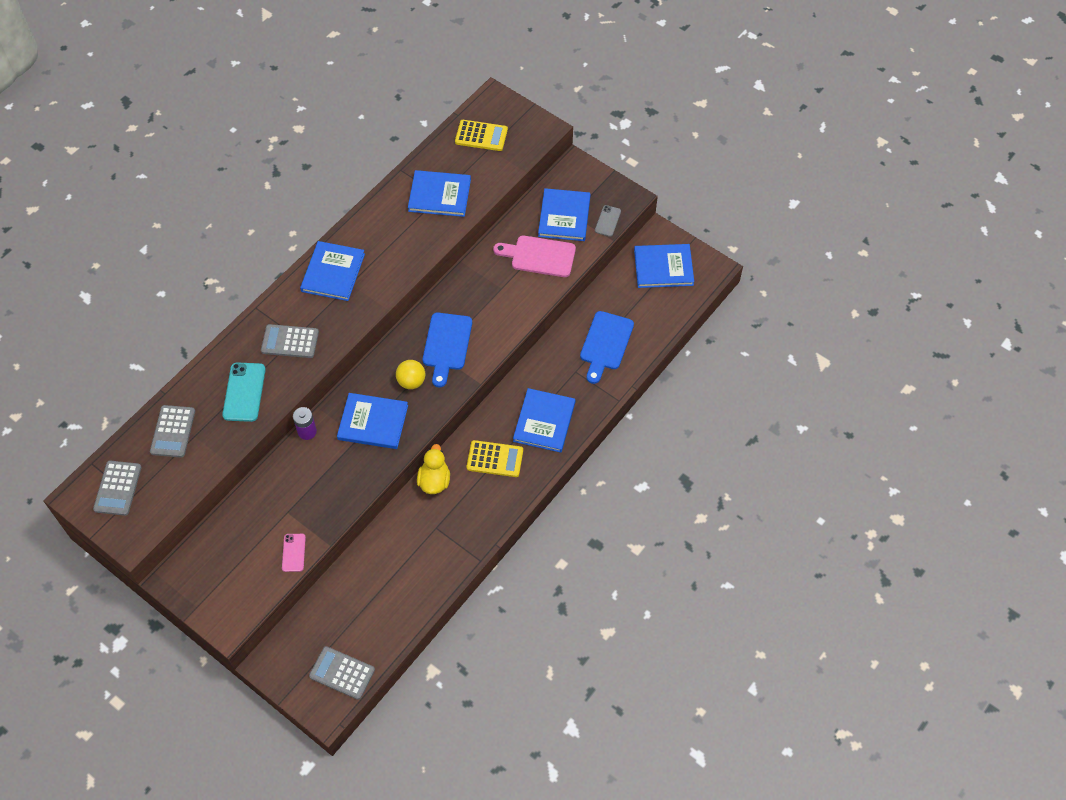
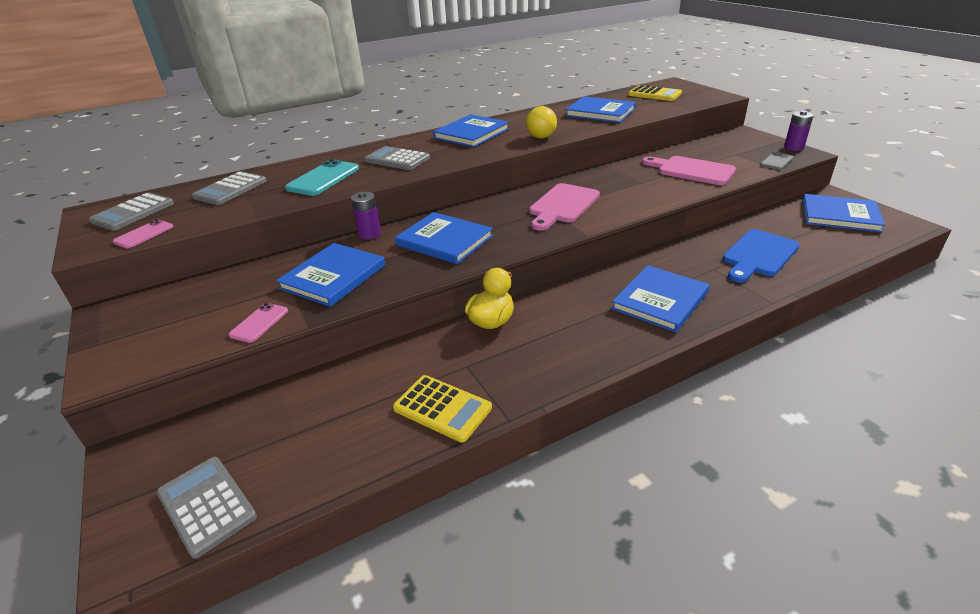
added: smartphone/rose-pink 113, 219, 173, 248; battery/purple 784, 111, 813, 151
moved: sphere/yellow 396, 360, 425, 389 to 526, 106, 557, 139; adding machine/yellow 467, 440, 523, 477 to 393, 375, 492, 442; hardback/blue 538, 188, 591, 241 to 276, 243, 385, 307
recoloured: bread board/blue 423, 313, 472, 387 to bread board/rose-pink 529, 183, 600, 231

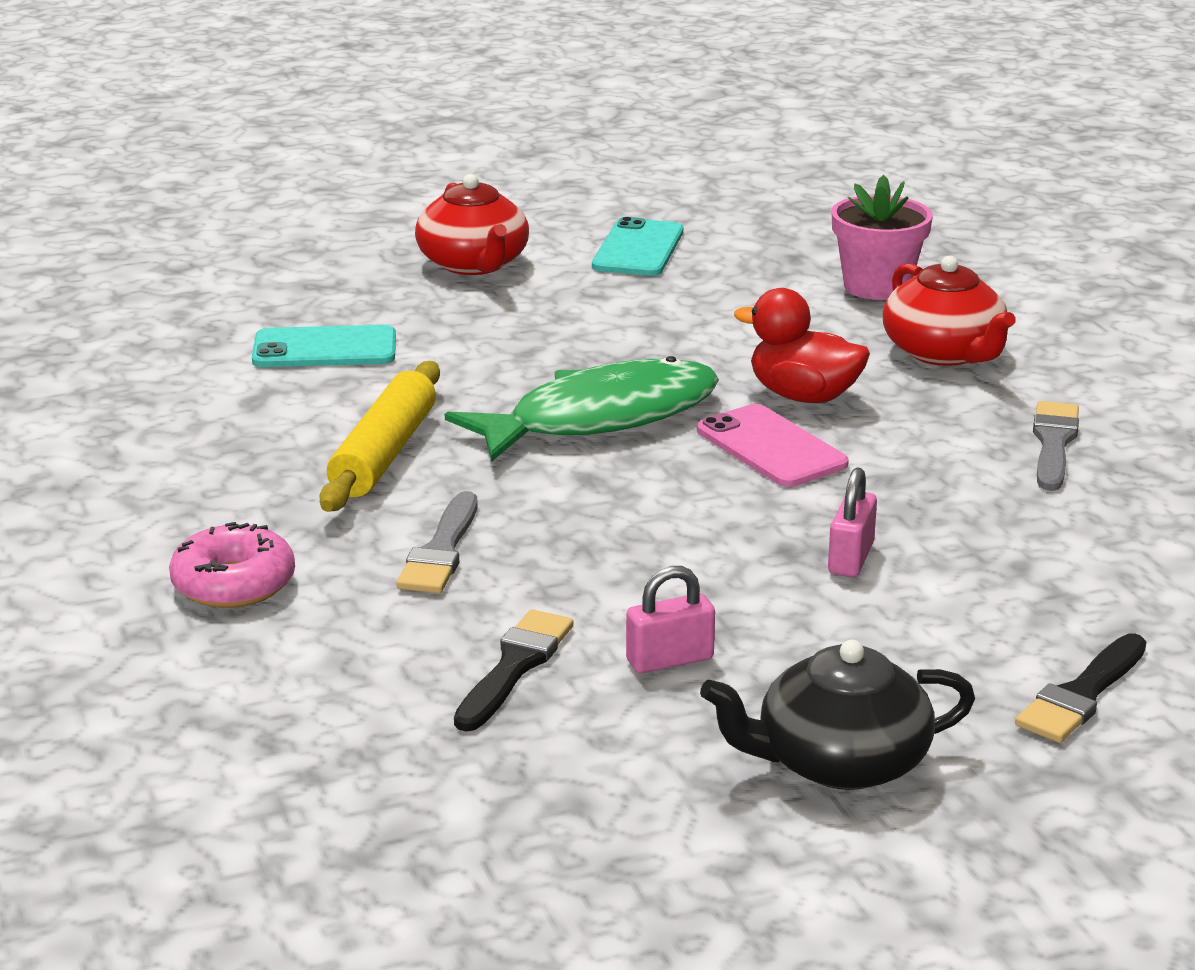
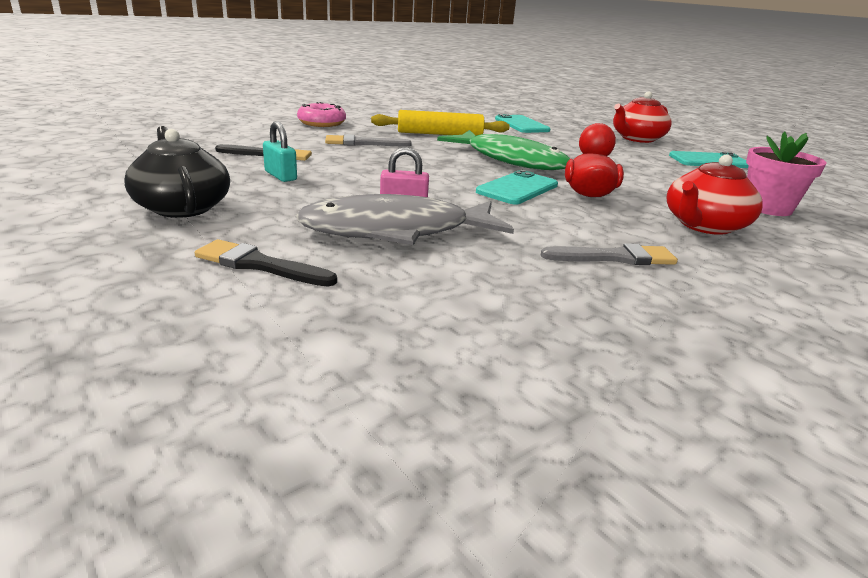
added: fish/ash-grey 295, 194, 514, 245
recoloured: small lock/rose-pink 626, 566, 715, 673 to small lock/aqua 263, 121, 297, 182; smartphone/rose-pink 697, 404, 849, 487 to smartphone/aqua 476, 170, 558, 205

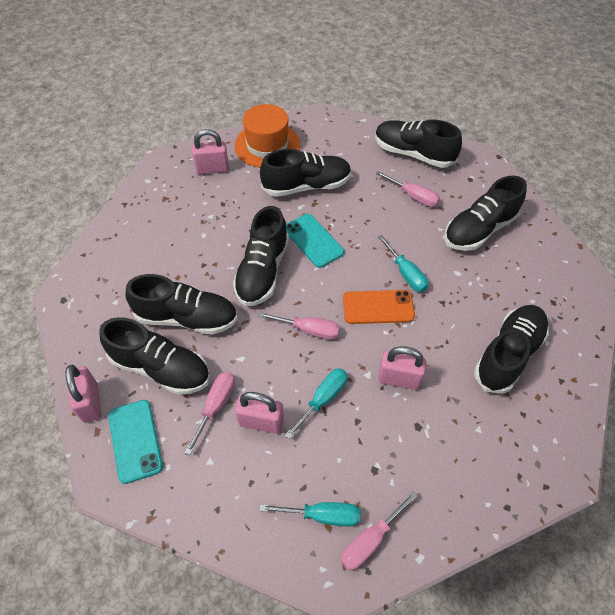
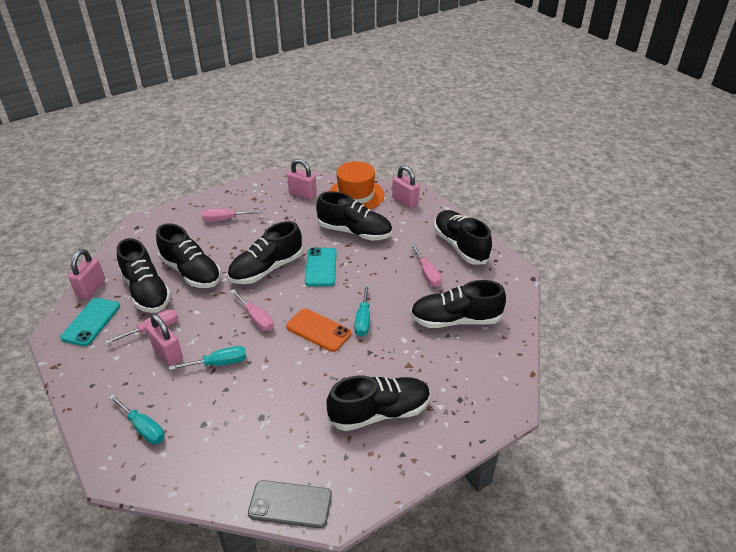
added: smartphone/ash-grey 248, 480, 332, 528
moved: flat screwdriver/rose-pink 341, 491, 418, 571 to 202, 209, 262, 222; small lock/rose-pink 378, 346, 426, 390 to 392, 165, 420, 208

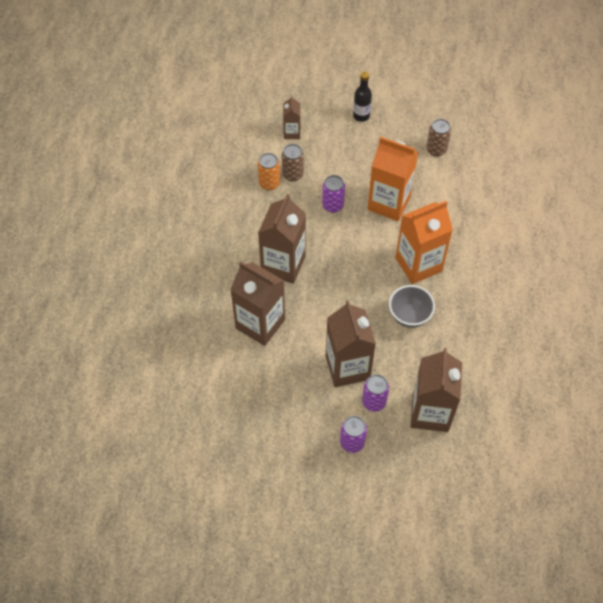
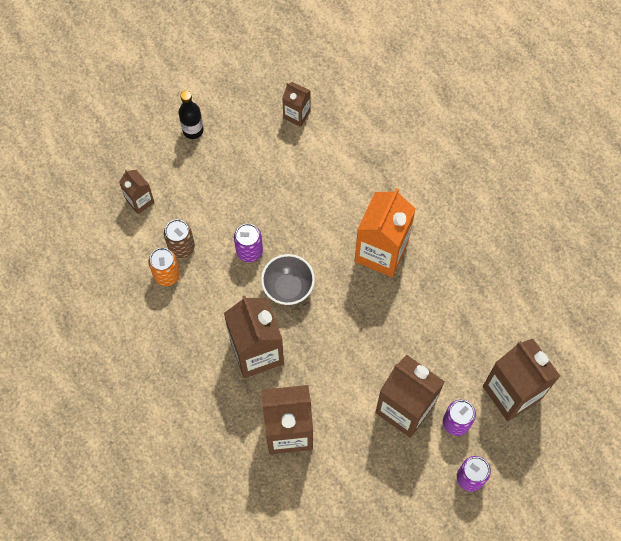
removed: carton/orange 367, 137, 418, 221
moved: deep dish/ash-grey 389, 285, 435, 328 to 261, 254, 315, 305
replaced: tin/russet 426, 119, 451, 157 to carton/russet 282, 82, 311, 127

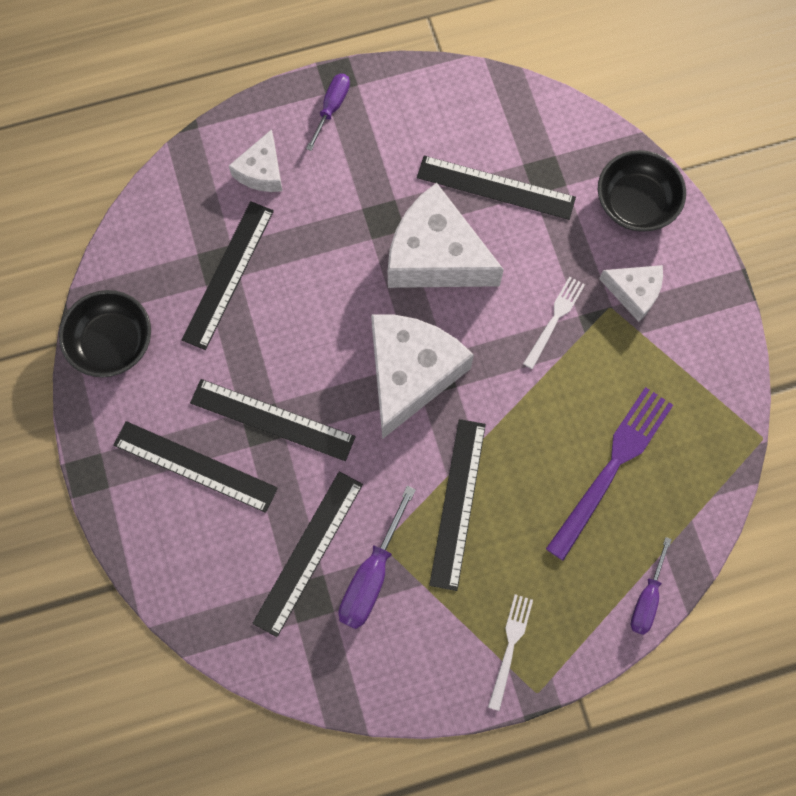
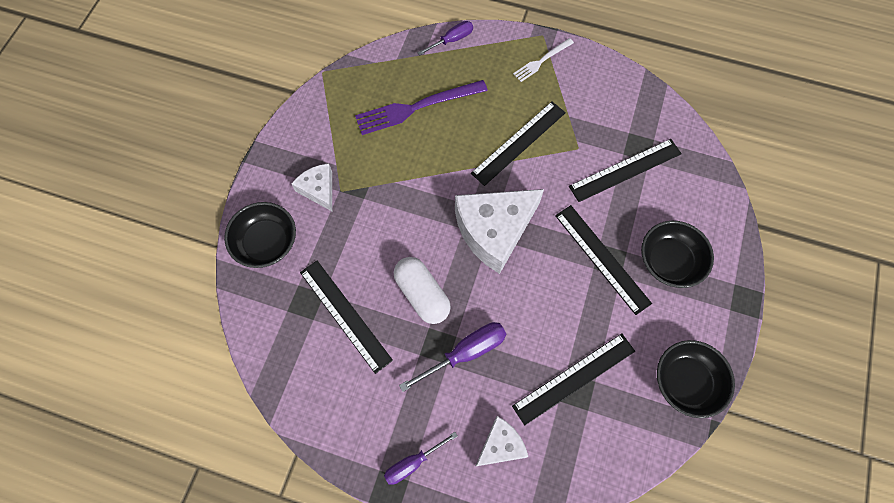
removed: dinner fork/pure white 523, 276, 585, 369
moved: flat screwdriver/purple 338, 486, 416, 629 to 399, 322, 506, 392
replaced: measuring stick/black 113, 421, 278, 513 to deep dish/black 641, 221, 714, 288; cheese/pure white 388, 183, 504, 288 to pill shape/pure white 394, 257, 451, 324

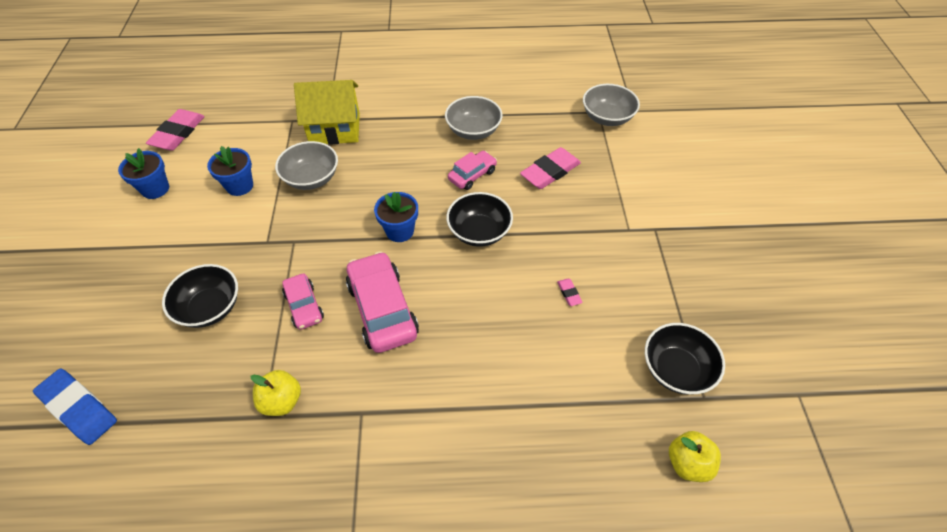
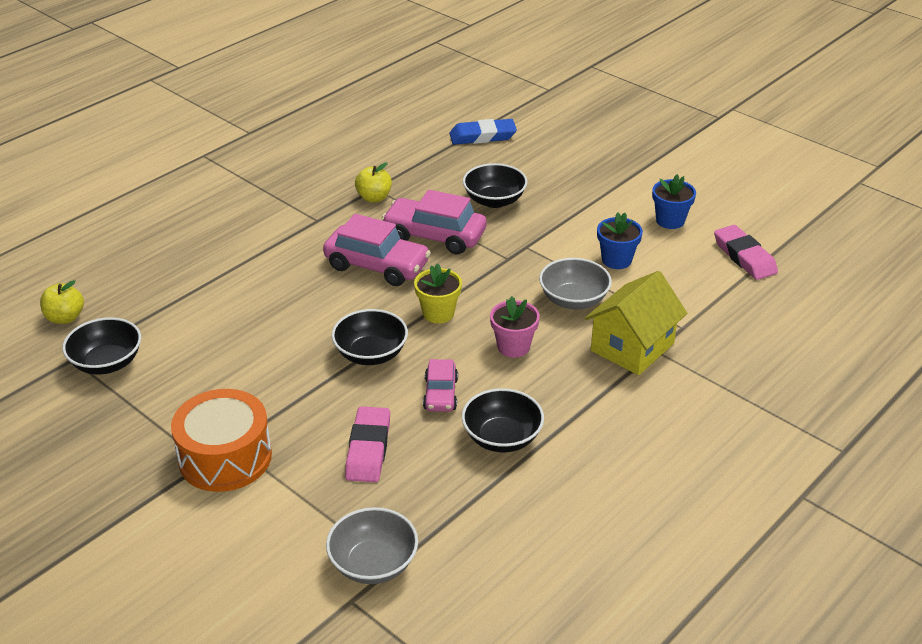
removed: gum eraser/rose-pink 557, 279, 583, 306
added: toy drum/orange 171, 389, 272, 492; flower pot/rose-pink 490, 296, 540, 358
recoloured: flower pot/blue 374, 192, 418, 242 to flower pot/yellow 414, 263, 462, 324; deep dish/ash-grey 445, 96, 502, 140 to deep dish/black 462, 388, 544, 452
resized: toy car/rose-pink 282, 273, 324, 330 = 382, 190, 487, 254 x1.75

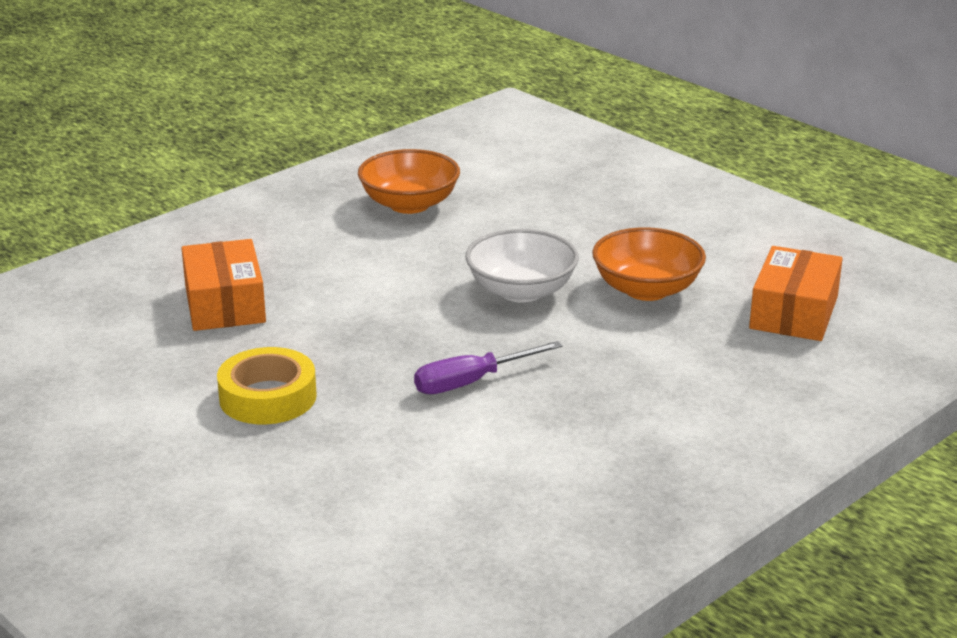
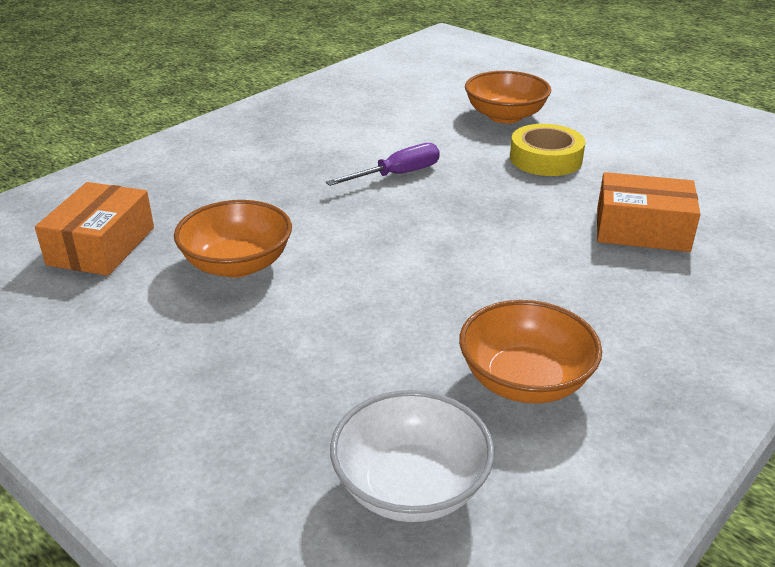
added: deep dish/orange 465, 71, 551, 123
moved: deep dish/pure white 466, 229, 579, 303 to 330, 390, 494, 522
turned: package/orange 181, 239, 266, 331 = 597, 172, 700, 252 60 degrees counterclockwise

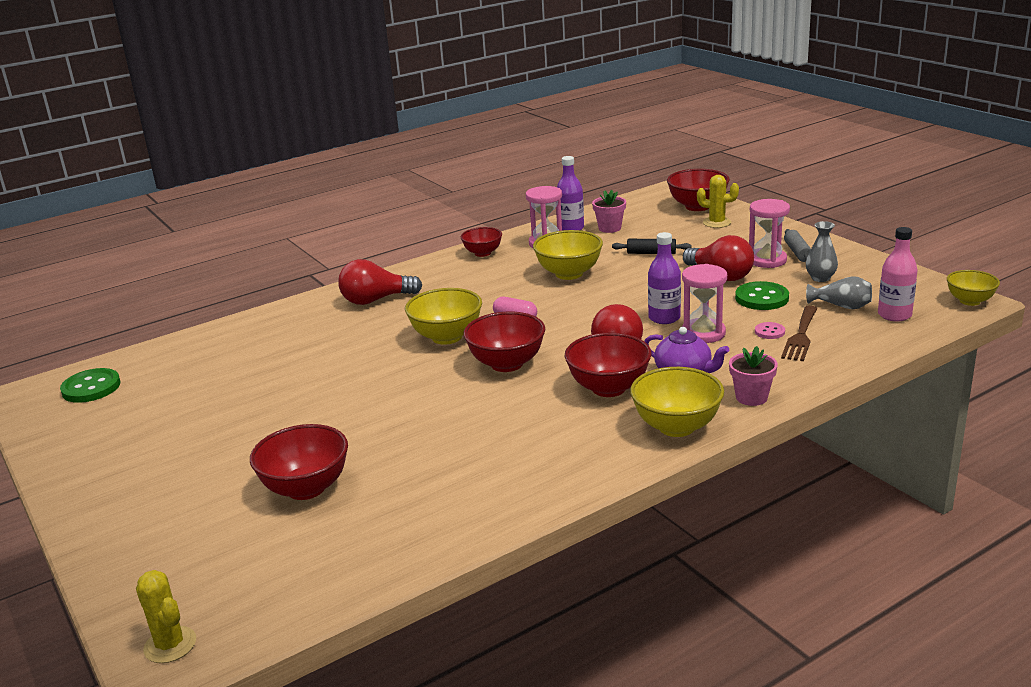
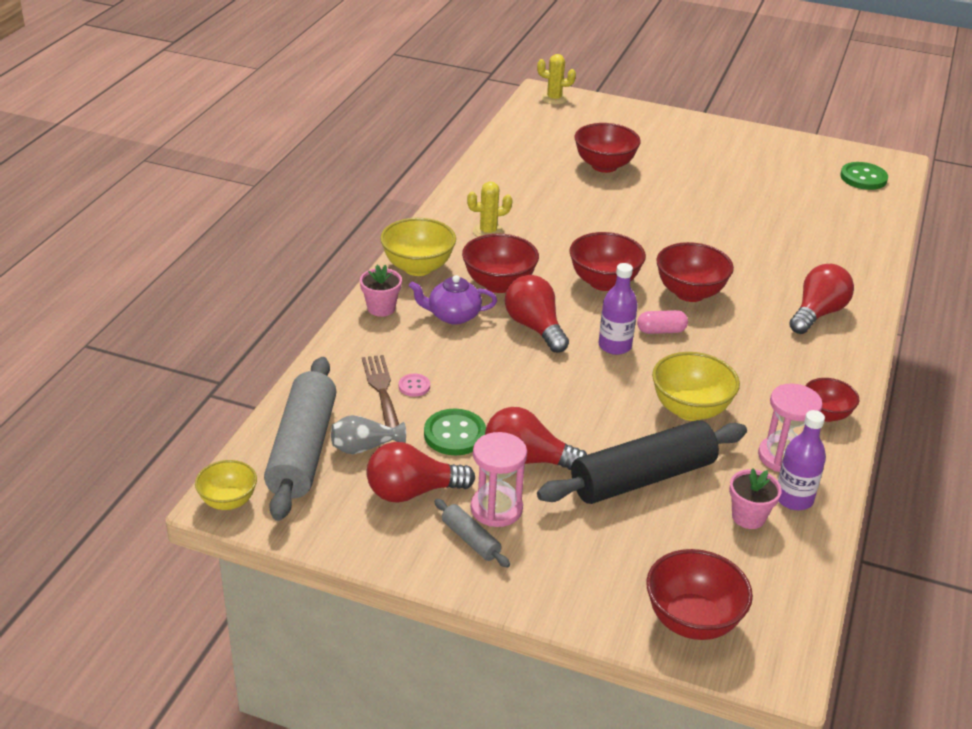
removed: sandglass/rose-pink 682, 264, 727, 343
moved: bottle/purple 648, 232, 681, 324 to 599, 263, 638, 355; saguaro cactus/yellow 697, 175, 739, 228 to 467, 182, 513, 237
replaced: tall vase/ash-grey 806, 221, 838, 282 to lightbulb/red 366, 442, 475, 503; bottle/rose-pink 878, 227, 918, 322 to dough roller/ash-grey 264, 357, 336, 521
recoloured: deep dish/yellow 405, 288, 482, 345 to deep dish/red 656, 242, 734, 302
resized: dough roller/black 612, 239, 691, 254 = 537, 420, 747, 504 x2.23

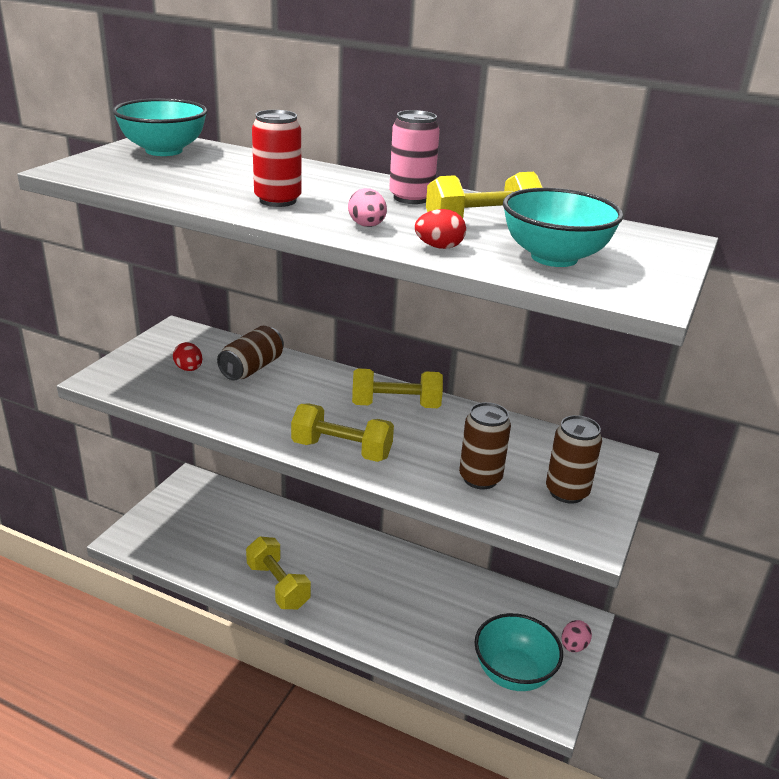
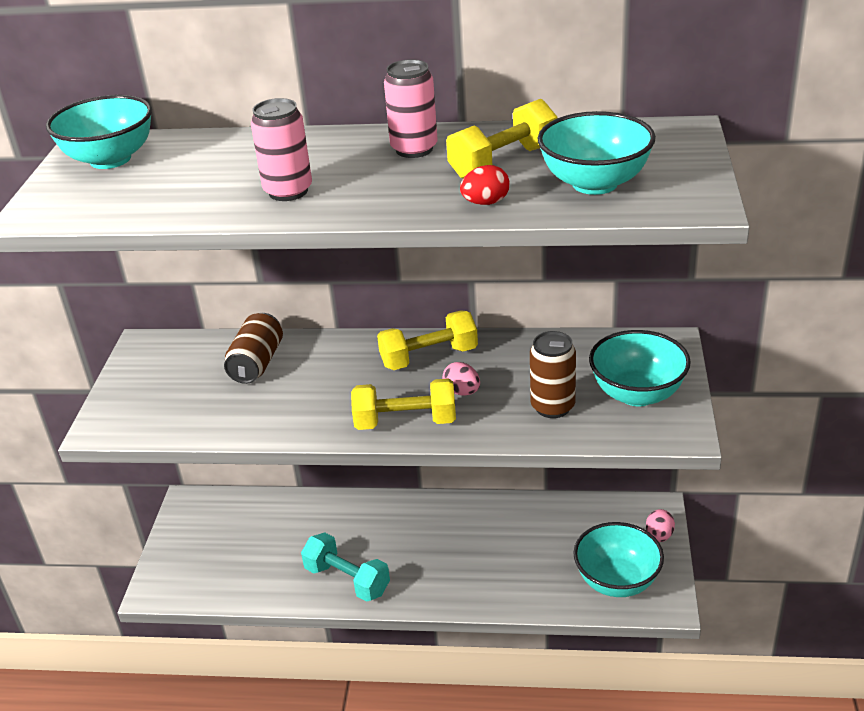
removed: egg shape/red 173, 342, 202, 371
moved: egg shape/rose-pink 348, 188, 387, 227 to 442, 362, 480, 395
replaced: tin/russet 546, 415, 602, 503 to deep dish/aqua 589, 330, 691, 406
recoloured: free weight/yellow 246, 537, 311, 609 to free weight/aqua 301, 532, 390, 602; tin/red 252, 110, 302, 207 to tin/rose-pink 251, 98, 312, 201

